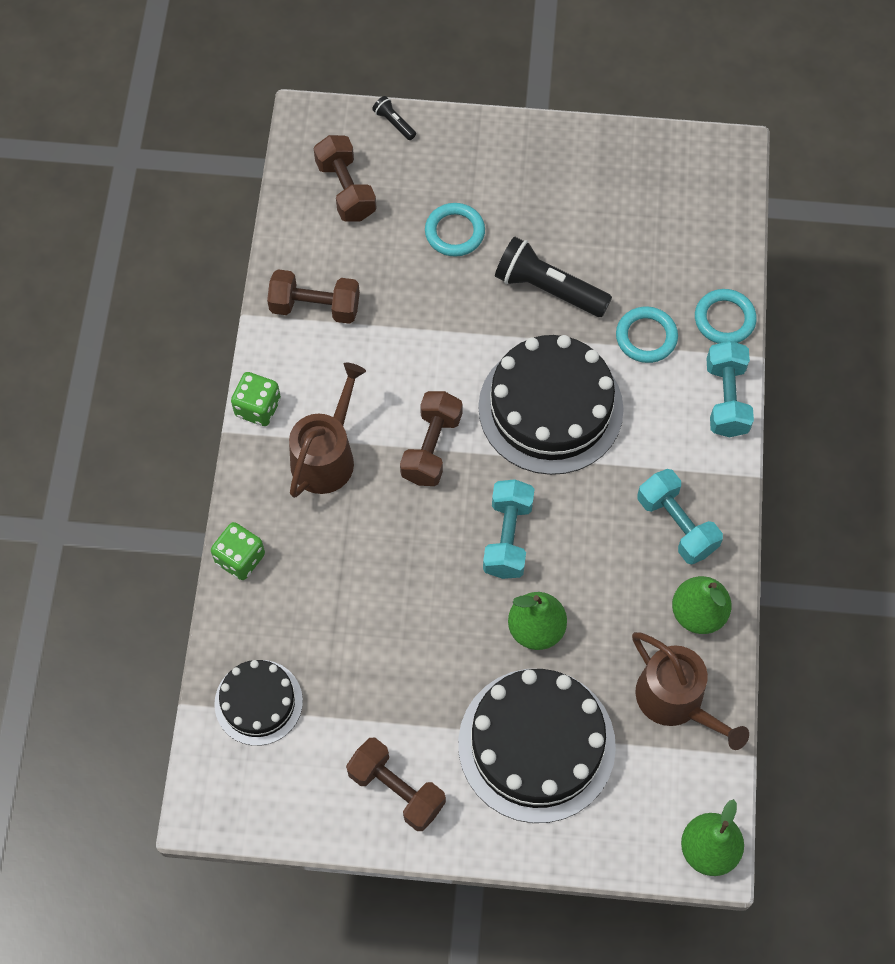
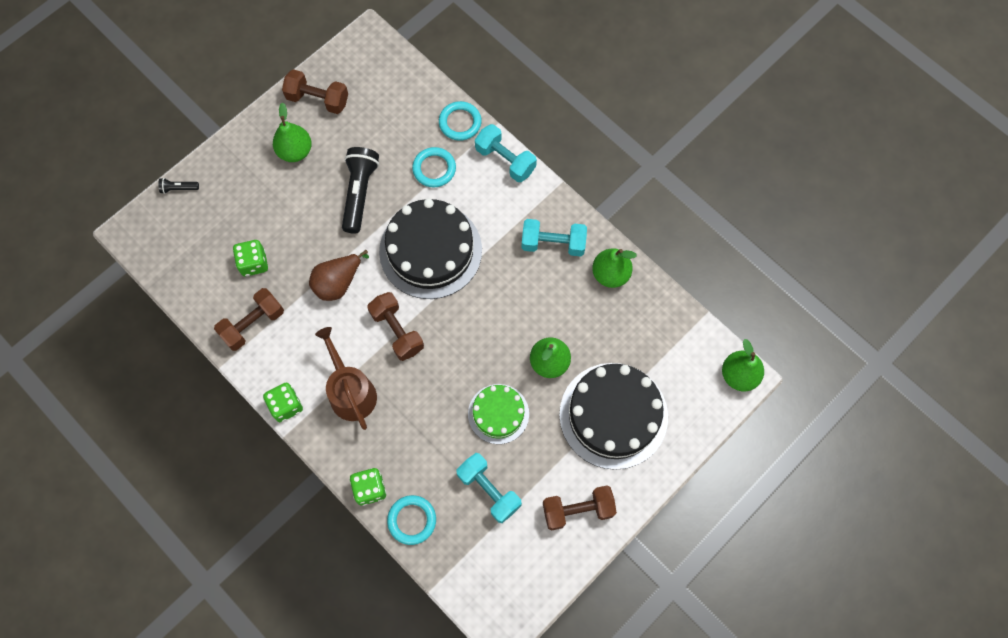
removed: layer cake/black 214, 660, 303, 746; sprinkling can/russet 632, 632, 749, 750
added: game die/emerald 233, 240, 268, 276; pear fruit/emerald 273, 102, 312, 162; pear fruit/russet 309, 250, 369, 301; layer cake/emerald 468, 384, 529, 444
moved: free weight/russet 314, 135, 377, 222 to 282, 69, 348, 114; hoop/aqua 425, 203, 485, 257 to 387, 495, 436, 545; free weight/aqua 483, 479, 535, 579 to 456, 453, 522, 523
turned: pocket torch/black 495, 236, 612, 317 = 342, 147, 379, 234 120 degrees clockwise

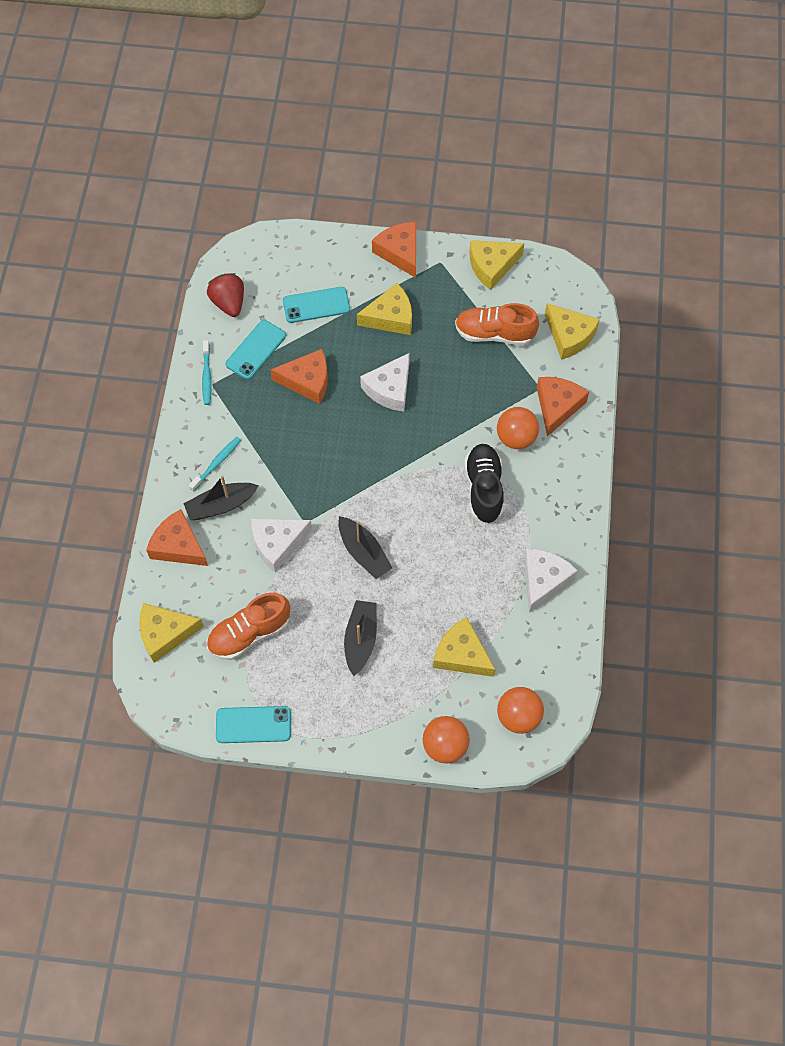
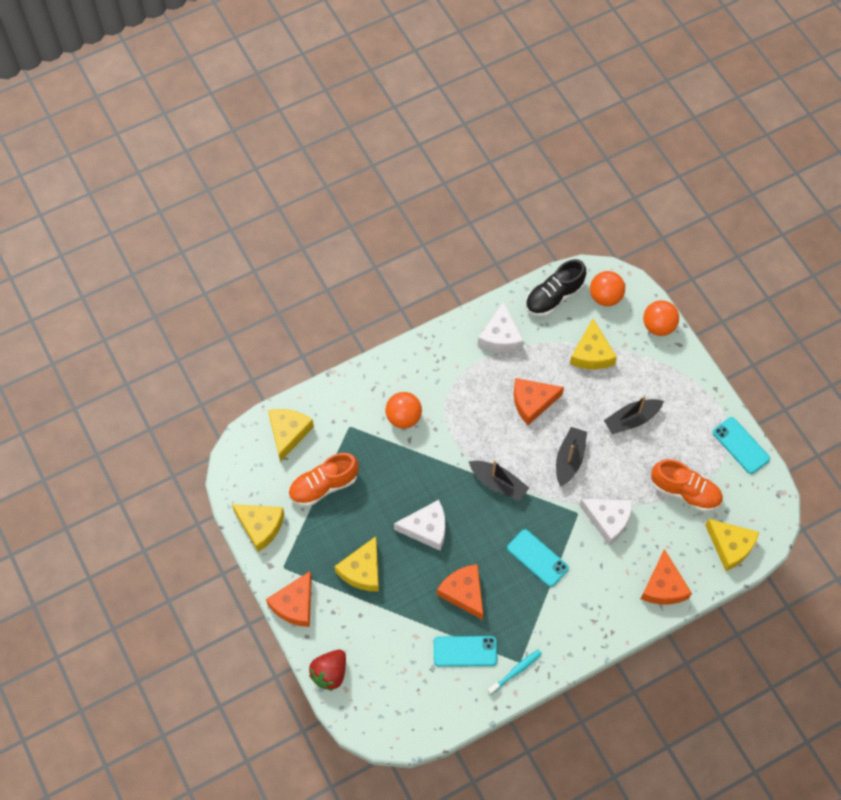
removed: dental brush/aqua 189, 437, 241, 491
moved: sailboat/black 183, 475, 259, 520 to 469, 460, 529, 501; berry/red 207, 273, 244, 317 to 309, 650, 346, 691; smartphone/aqua 283, 287, 350, 323 to 507, 529, 569, 587; sneaker/black 464, 444, 504, 523 to 525, 259, 586, 316; cheese/orange 537, 377, 589, 437 to 514, 378, 564, 425
turned: cheese/yellow 357, 283, 412, 335 = 334, 536, 379, 592 105 degrees counterclockwise; sneaker/orange 455, 303, 539, 345 = 288, 453, 359, 507 90 degrees clockwise; cheese/pure white 524, 549, 578, 613 = 478, 302, 523, 352 75 degrees counterclockwise

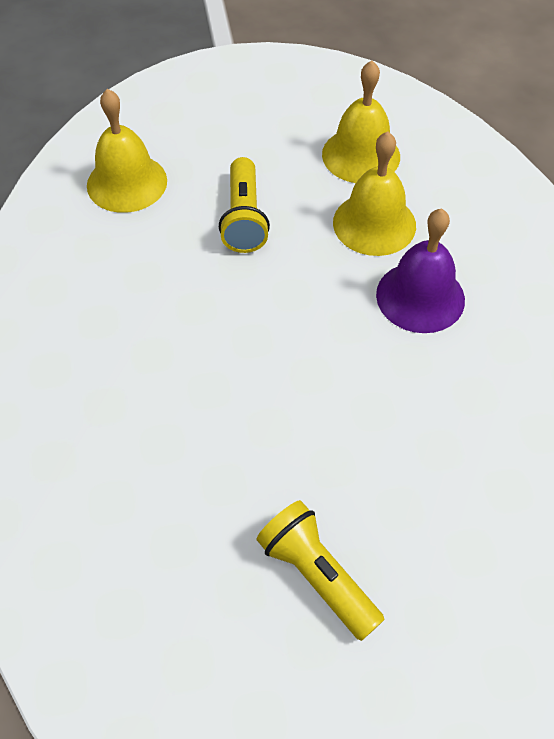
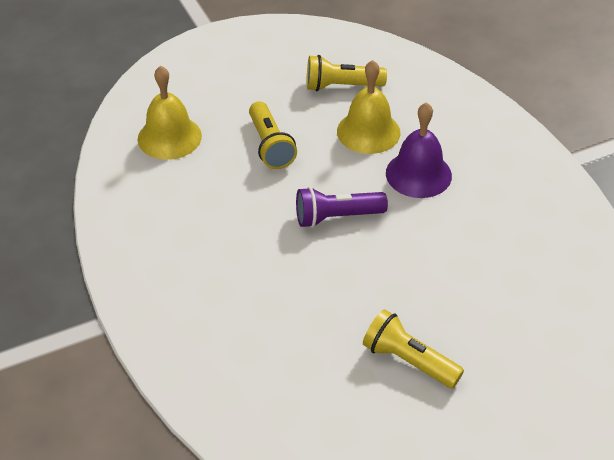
added: pocket torch/purple 296, 187, 388, 228
replaced: school bell/yellow 322, 60, 400, 183 to pocket torch/yellow 307, 55, 387, 91

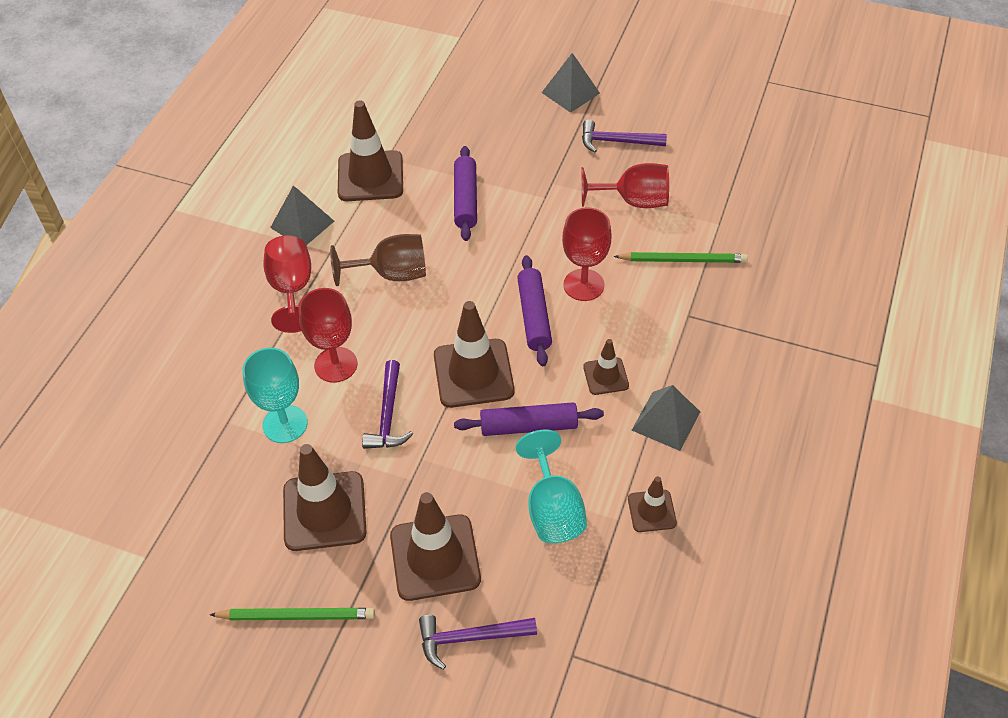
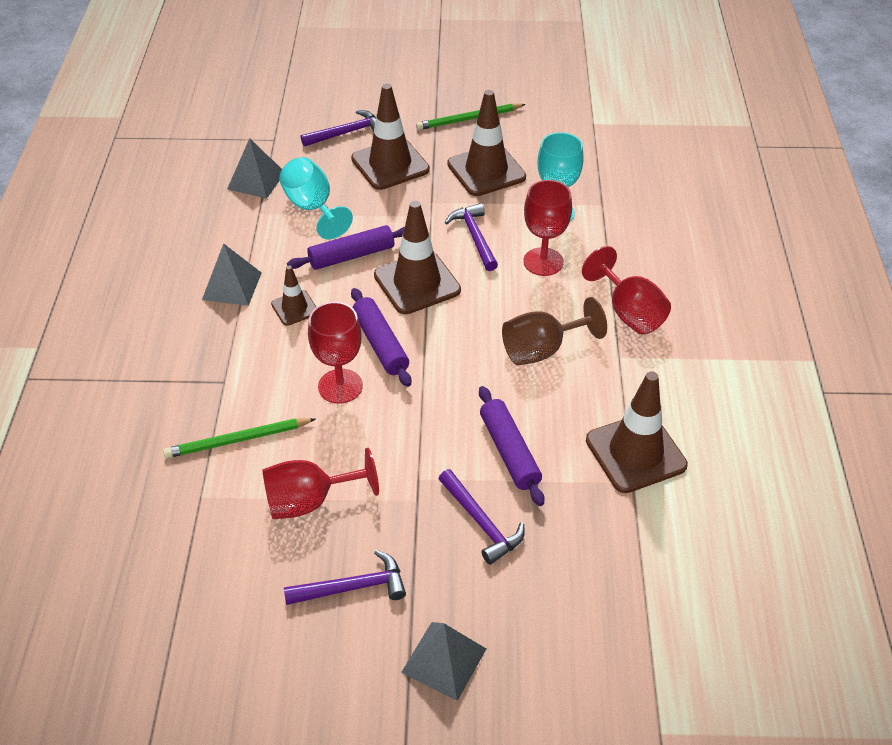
removed: safety cone/russet 628, 476, 677, 532
added: claw hammer/purple 438, 469, 525, 565
moved: pyramid/ash-grey 270, 185, 334, 245 to 227, 138, 282, 199

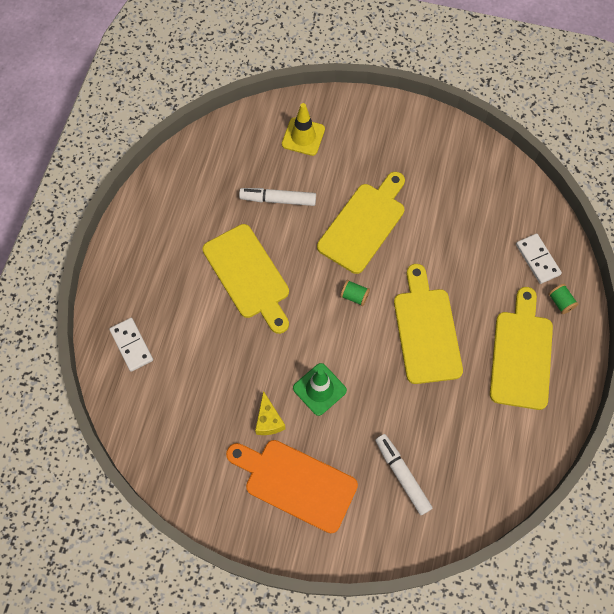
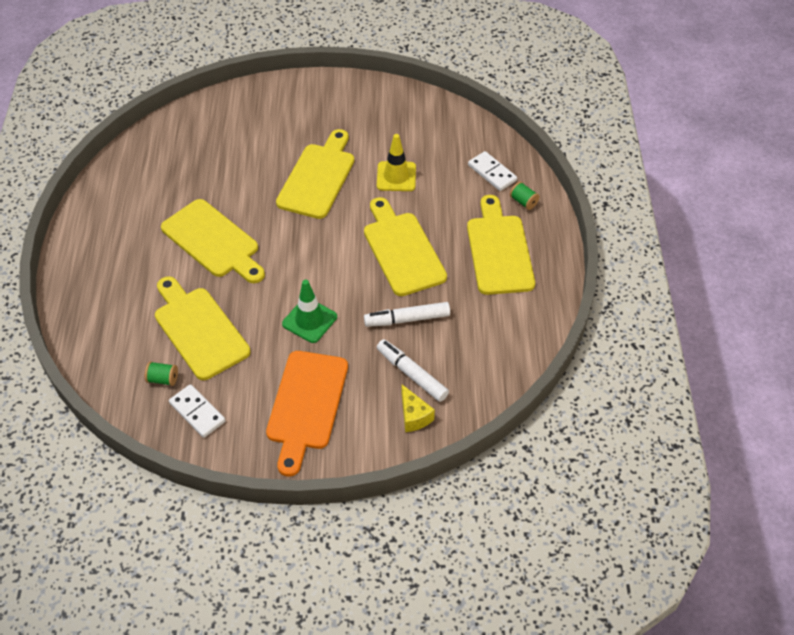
added: bread board/yellow 155, 276, 250, 380
moved: domino tile/pure white 109, 318, 153, 372 to 169, 384, 225, 438; felt pen/pure white 239, 188, 316, 206 to 364, 302, 450, 327; cheese/yellow 255, 391, 286, 435 to 402, 385, 435, 432; safety cone/yellow 282, 103, 325, 156 to 377, 134, 416, 191; spool/emerald 340, 280, 370, 306 to 145, 362, 178, 386
turned: bread board/orange 226, 440, 358, 533 = 266, 351, 348, 476 90 degrees counterclockwise

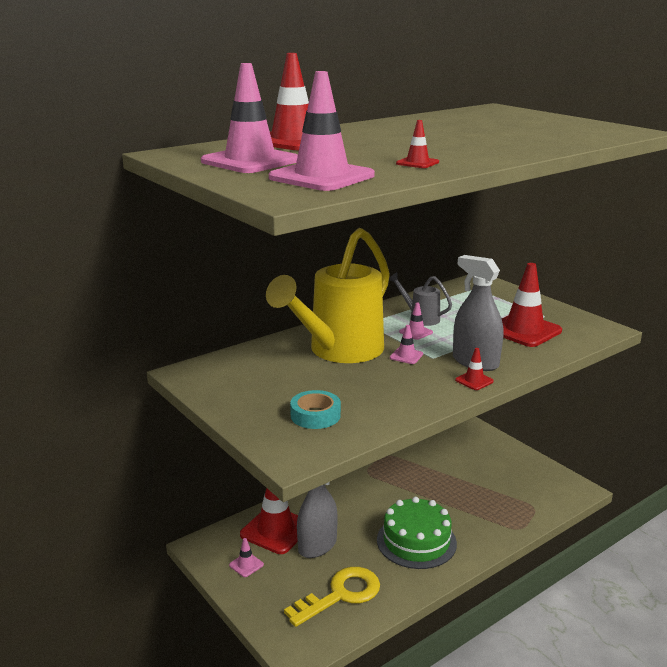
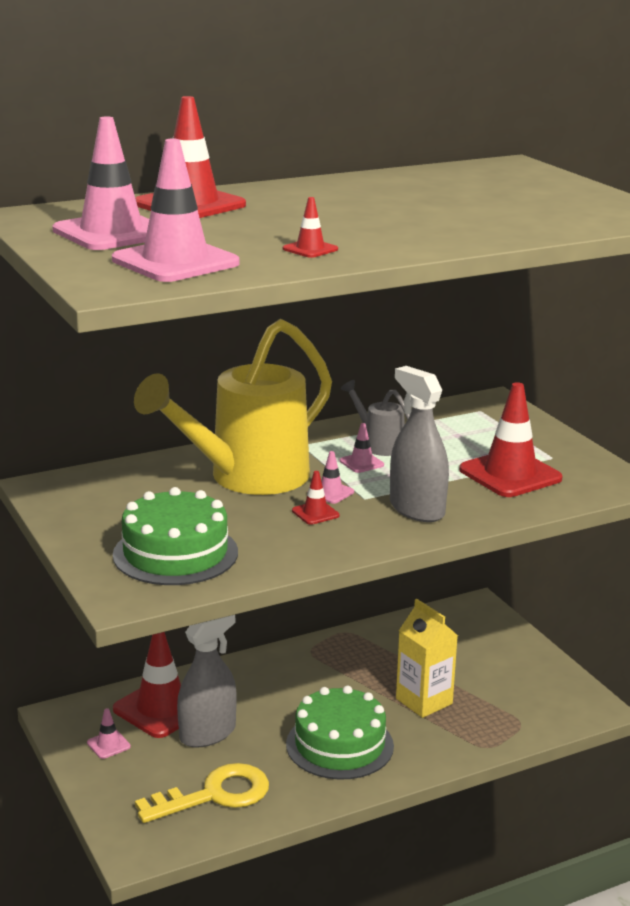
added: carton/yellow 396, 599, 458, 718
moved: safety cone/red 455, 348, 494, 390 to 292, 471, 340, 525
replaced: sticky tape/aqua 290, 390, 341, 429 to layer cake/emerald 113, 487, 238, 585

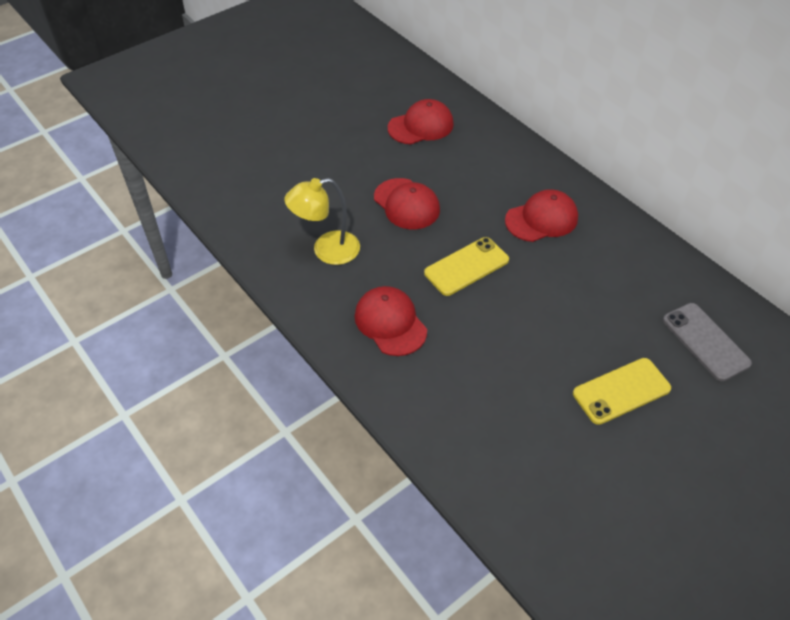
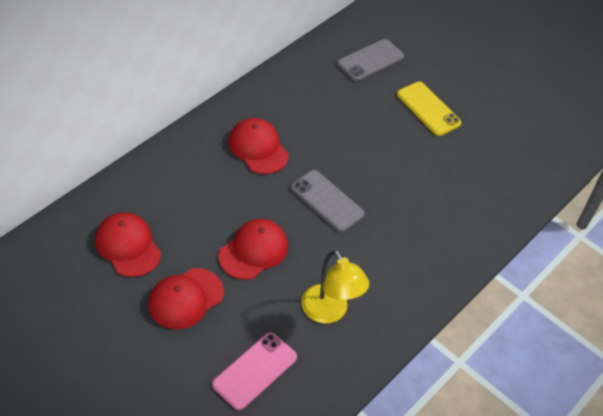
added: smartphone/rose-pink 212, 332, 297, 410
moved: cap/red 355, 286, 427, 356 to 148, 268, 224, 329
recoloured: smartphone/yellow 424, 237, 509, 296 to smartphone/ash-grey 291, 170, 364, 232

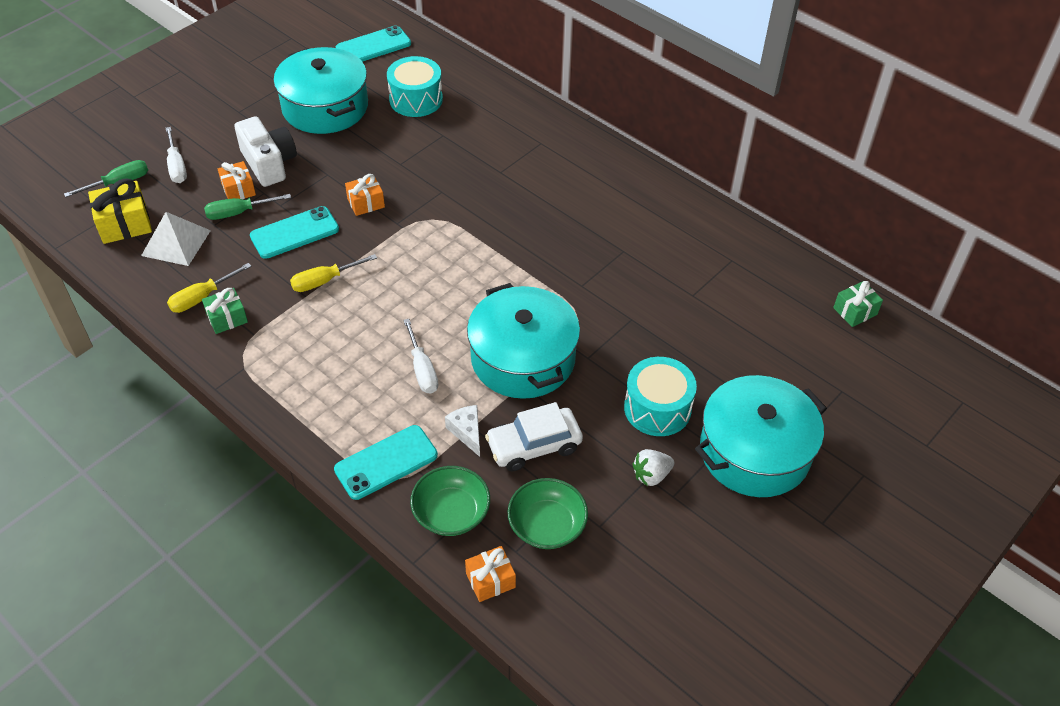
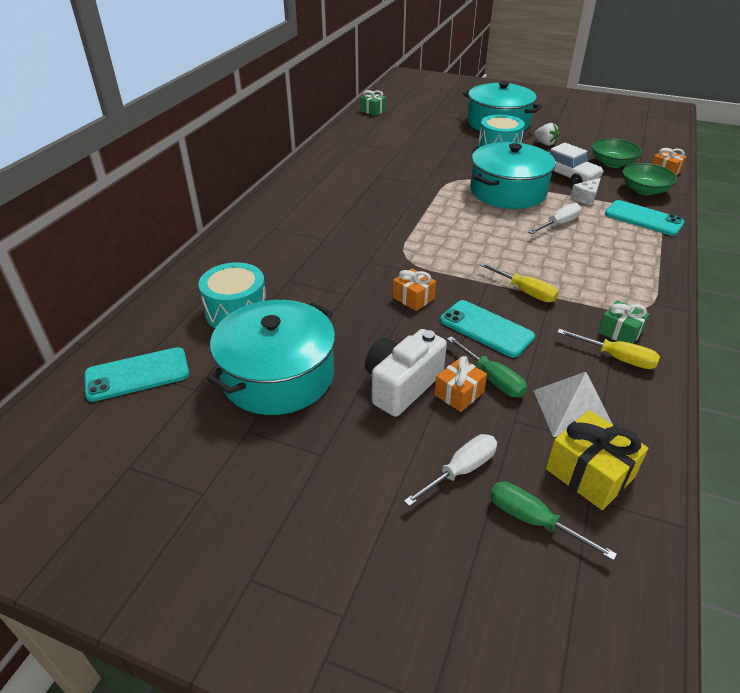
turned: smartphone/aqua 336, 26, 411, 62 = 84, 347, 189, 402 60 degrees counterclockwise

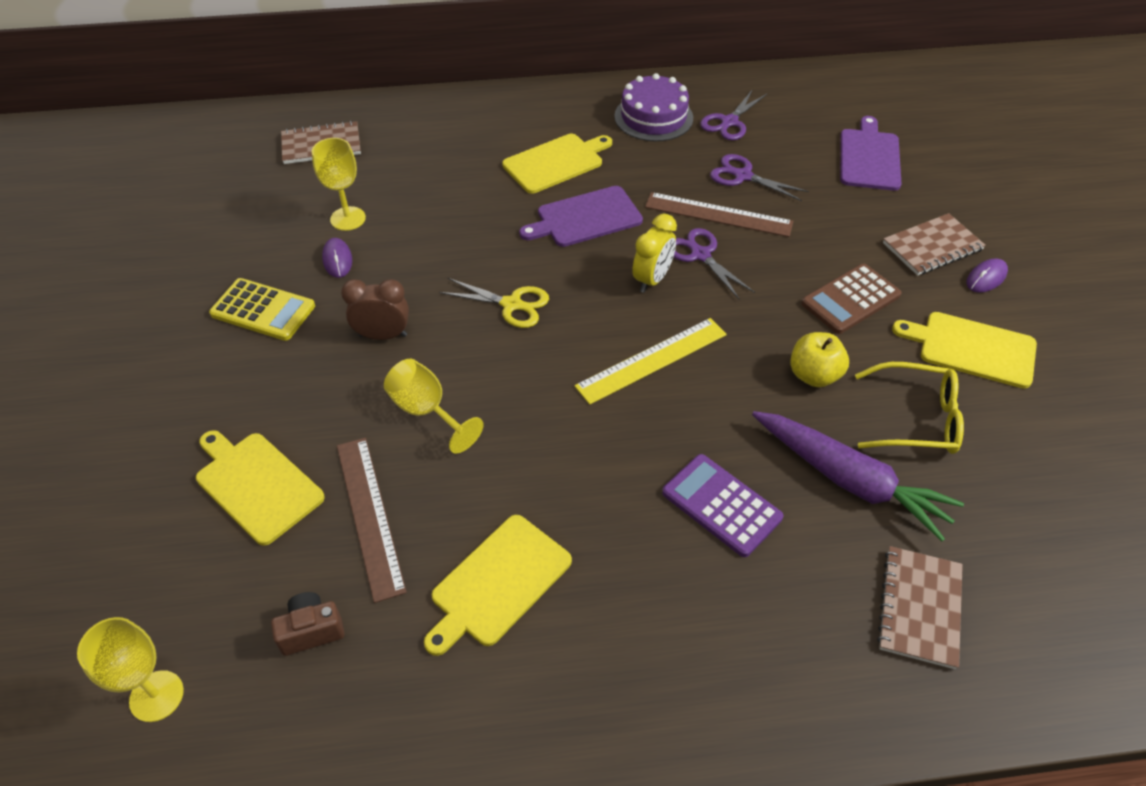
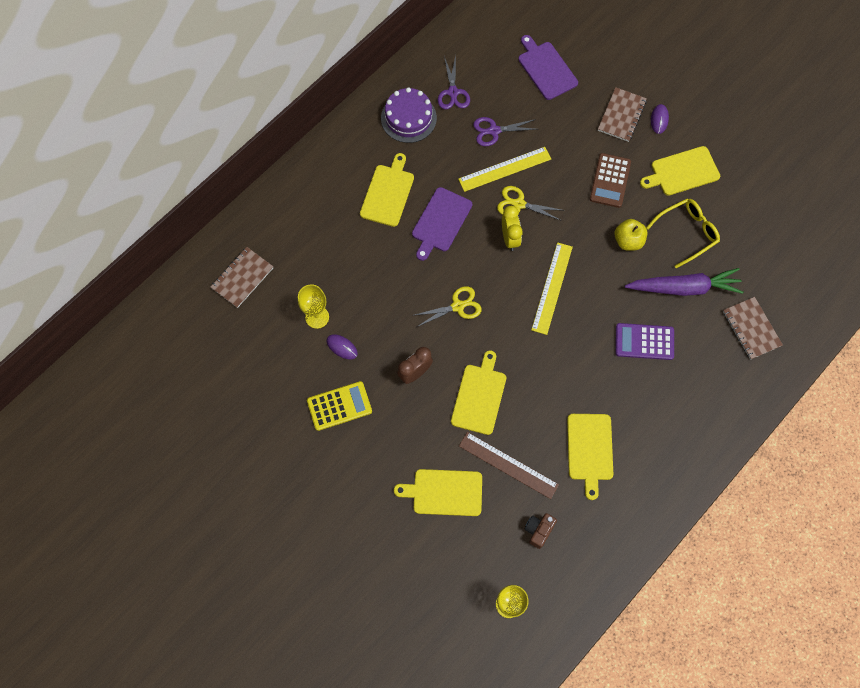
replaced: chalice/yellow 384, 359, 484, 454 to bread board/yellow 451, 350, 506, 435
recoloured: measuring stick/russet 645, 192, 793, 237 to measuring stick/yellow 458, 147, 551, 192; pair of scissors/purple 674, 228, 755, 299 to pair of scissors/yellow 497, 186, 565, 221

